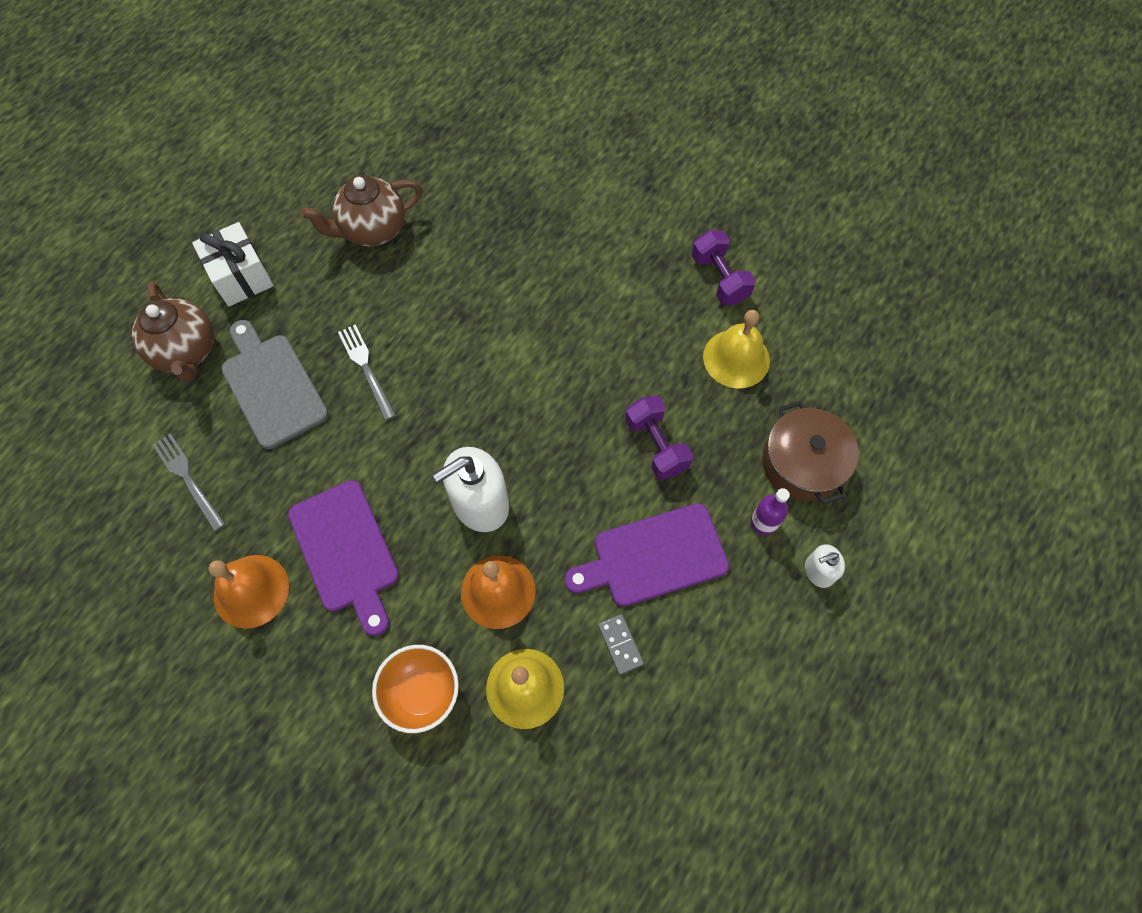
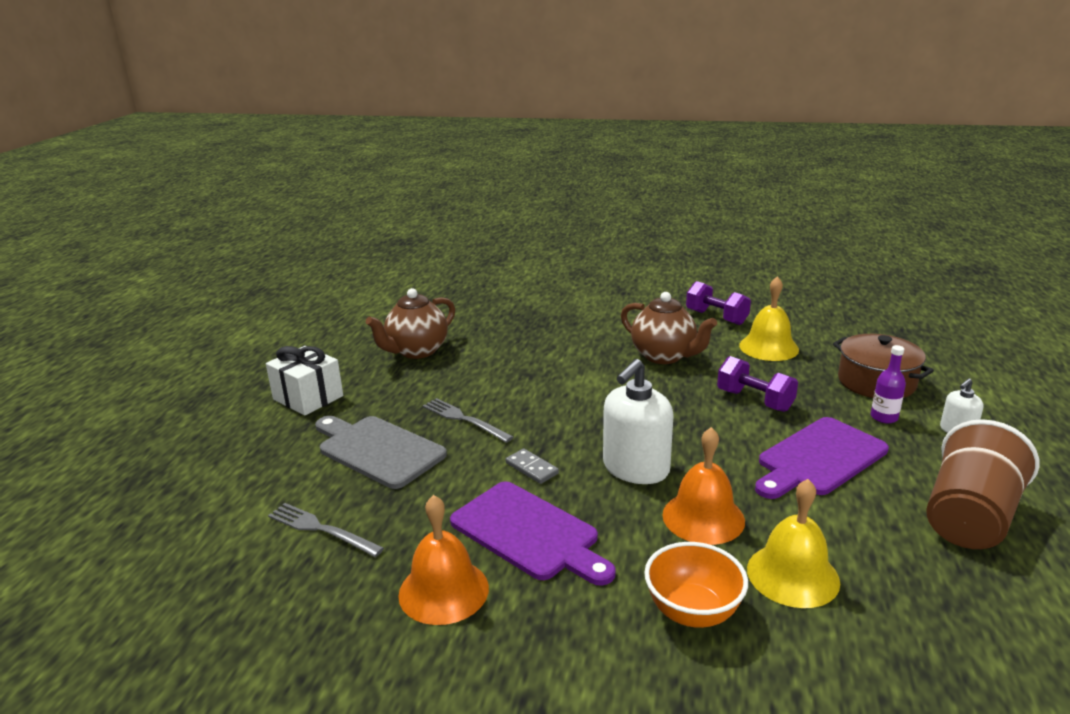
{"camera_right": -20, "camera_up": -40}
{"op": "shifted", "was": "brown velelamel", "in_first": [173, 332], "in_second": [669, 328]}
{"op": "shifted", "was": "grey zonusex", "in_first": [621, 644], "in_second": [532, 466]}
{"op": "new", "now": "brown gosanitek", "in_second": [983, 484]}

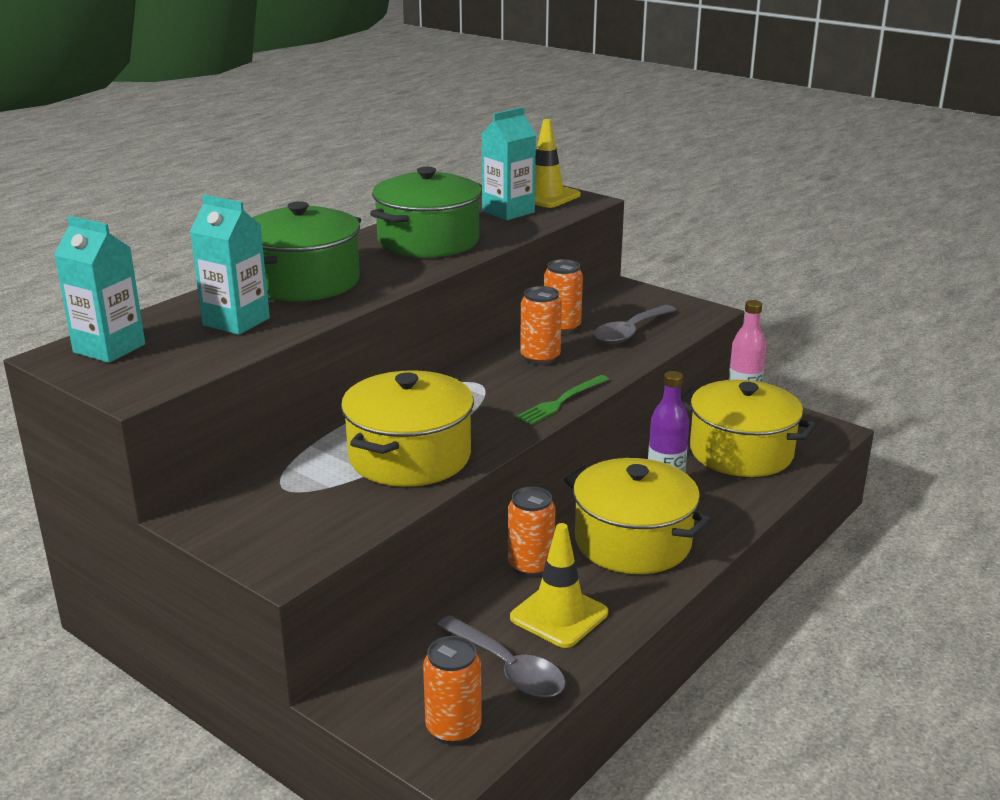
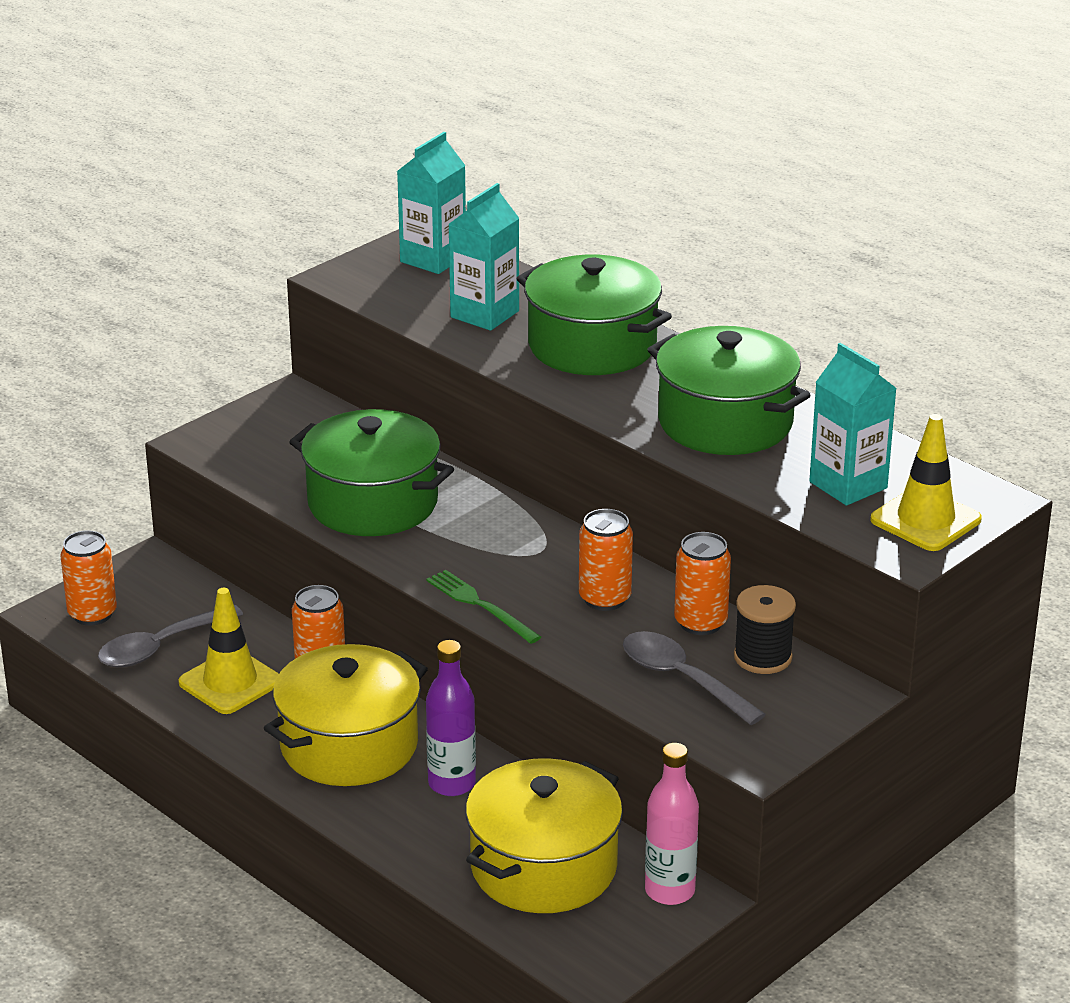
{"camera_right": 95, "camera_up": 5}
{"op": "repainted", "was": "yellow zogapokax", "now": "green zogapokax", "in_first": [407, 428], "in_second": [371, 472]}
{"op": "new", "now": "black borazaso", "in_second": [765, 629]}

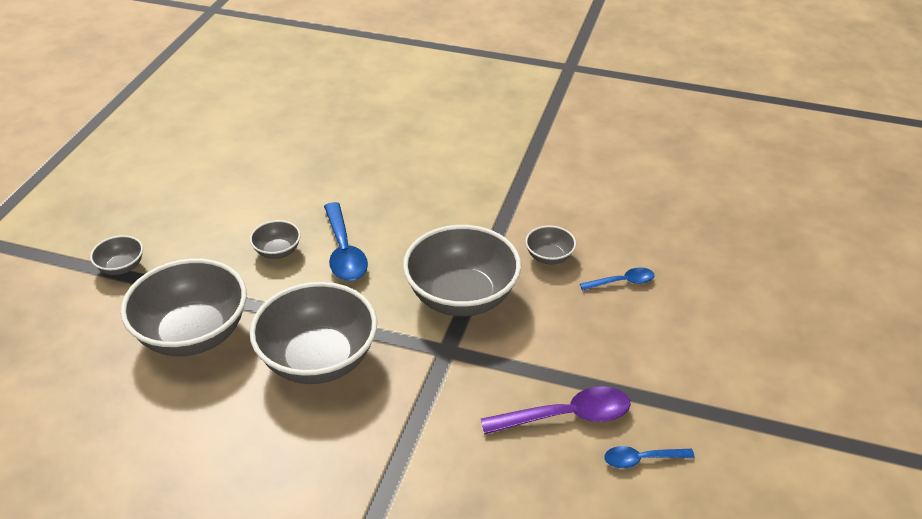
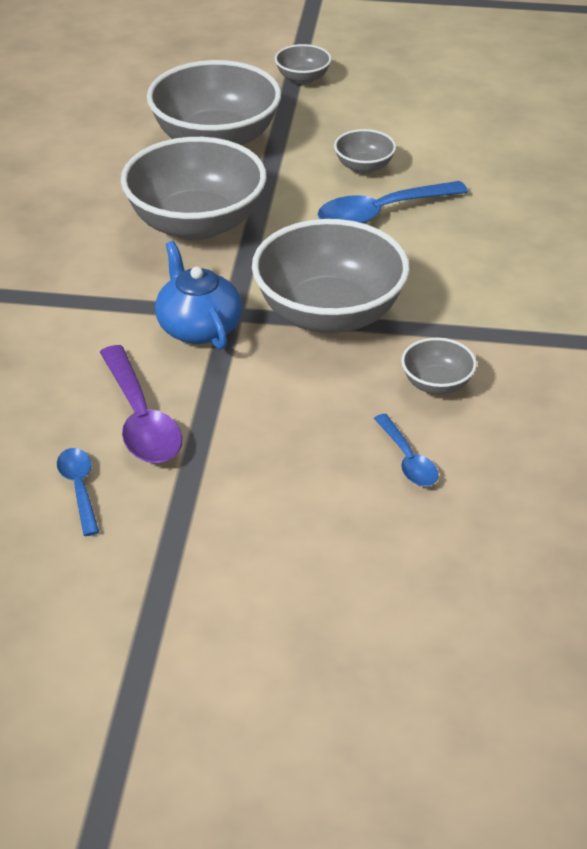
{"camera_right": 80, "camera_up": 0}
{"op": "new", "now": "blue velelamel", "in_second": [198, 295]}

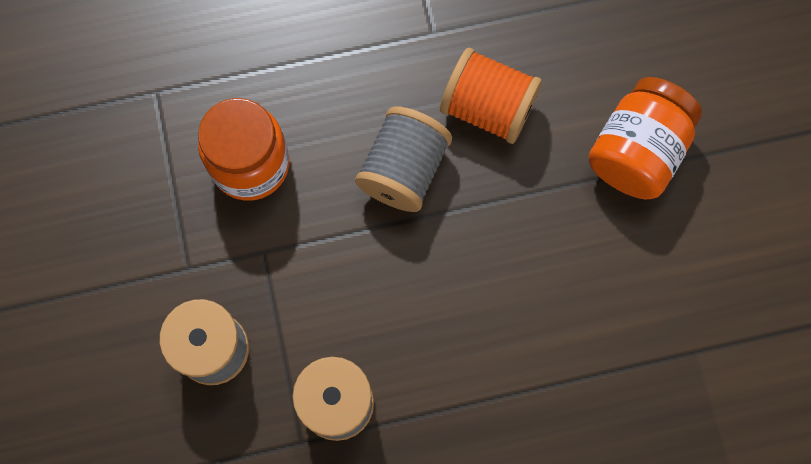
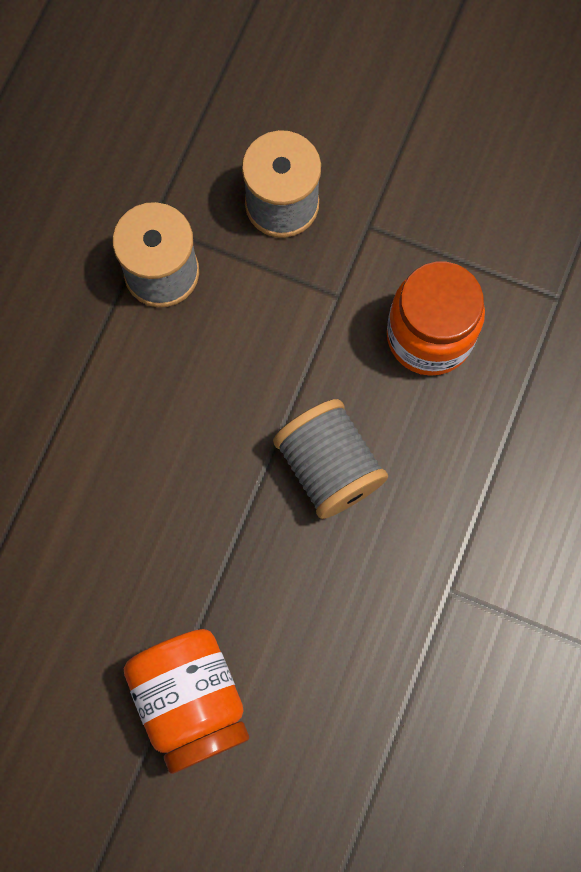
{"camera_right": 125, "camera_up": 0}
{"op": "gone", "was": "orange borazaso", "in_first": [491, 96]}

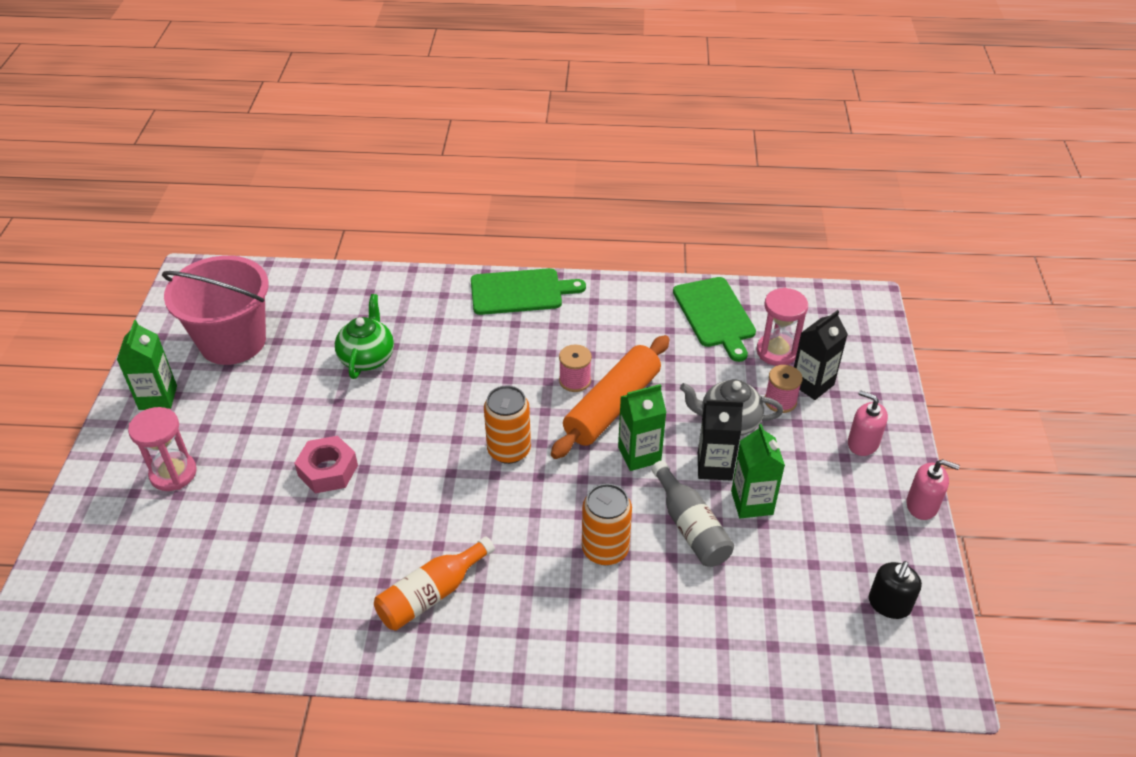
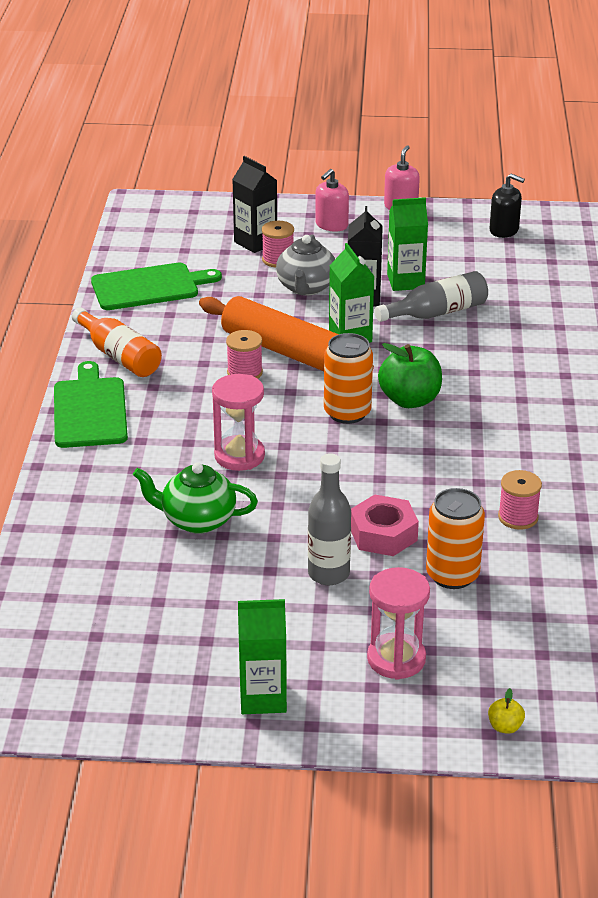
{"camera_right": -90, "camera_up": -10}
{"op": "gone", "was": "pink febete", "in_first": [215, 310]}
{"op": "shifted", "was": "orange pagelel", "in_first": [434, 583], "in_second": [117, 342]}
{"op": "shifted", "was": "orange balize", "in_first": [607, 524], "in_second": [455, 538]}
{"op": "shifted", "was": "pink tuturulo", "in_first": [782, 326], "in_second": [238, 422]}
{"op": "new", "now": "grey pagelel", "in_second": [329, 519]}
{"op": "new", "now": "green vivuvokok", "in_second": [410, 375]}
{"op": "new", "now": "yellow vivuvokok", "in_second": [506, 711]}
{"op": "new", "now": "pink borazaso", "in_second": [520, 500]}

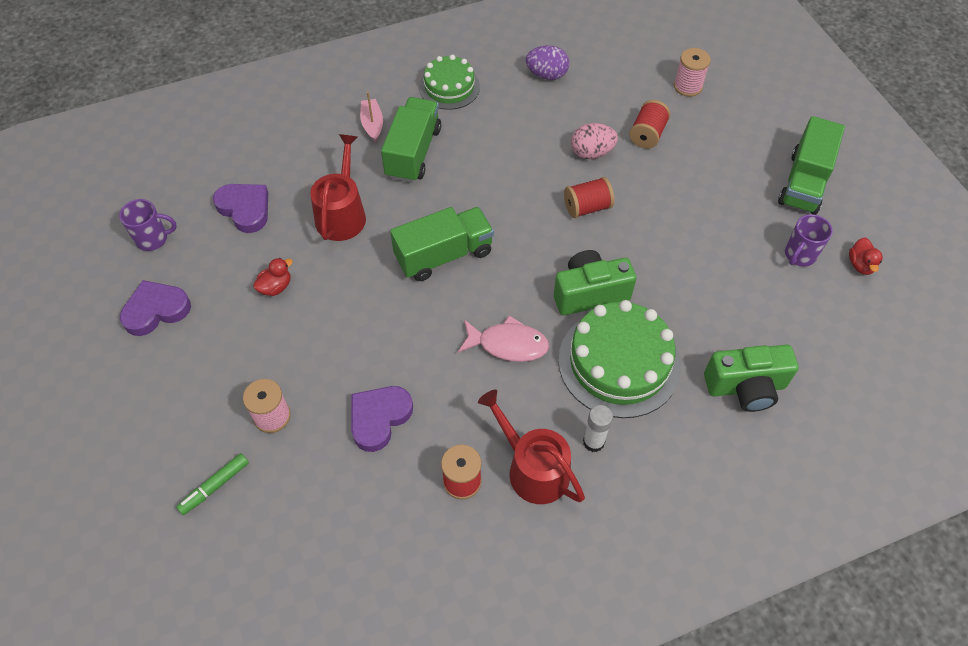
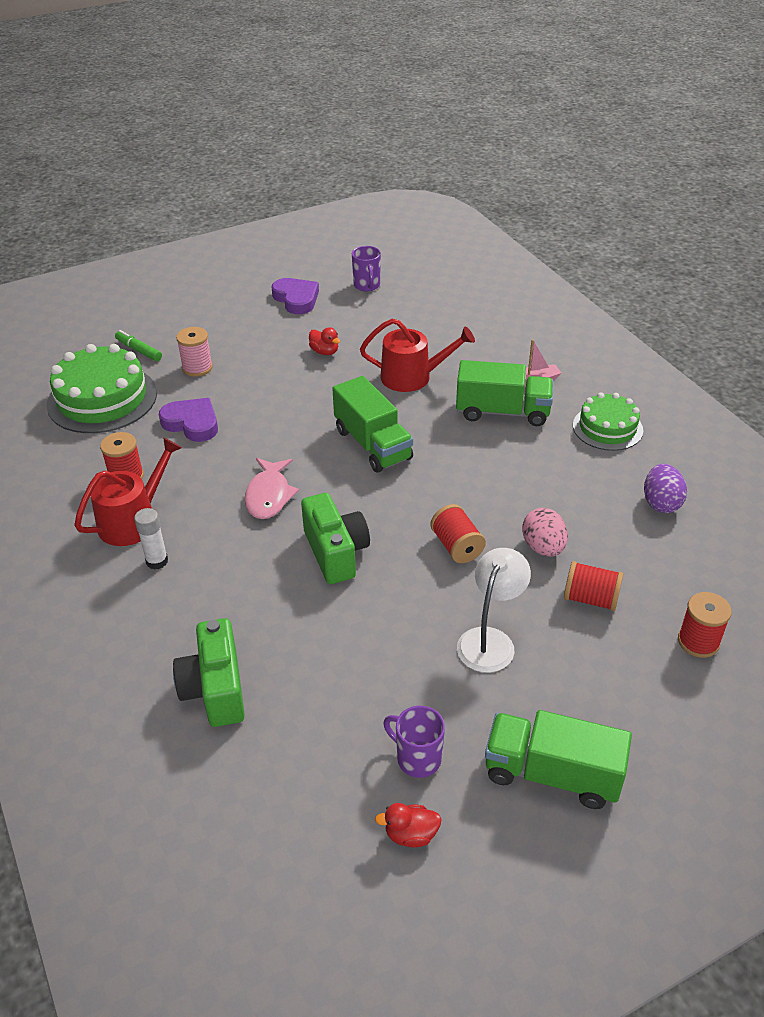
{"camera_right": 85, "camera_up": -15}
{"op": "gone", "was": "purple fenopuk", "in_first": [240, 208]}
{"op": "shifted", "was": "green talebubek", "in_first": [619, 359], "in_second": [102, 388]}
{"op": "repainted", "was": "pink borazaso", "now": "red borazaso", "in_first": [692, 72], "in_second": [705, 625]}
{"op": "new", "now": "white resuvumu", "in_second": [494, 610]}

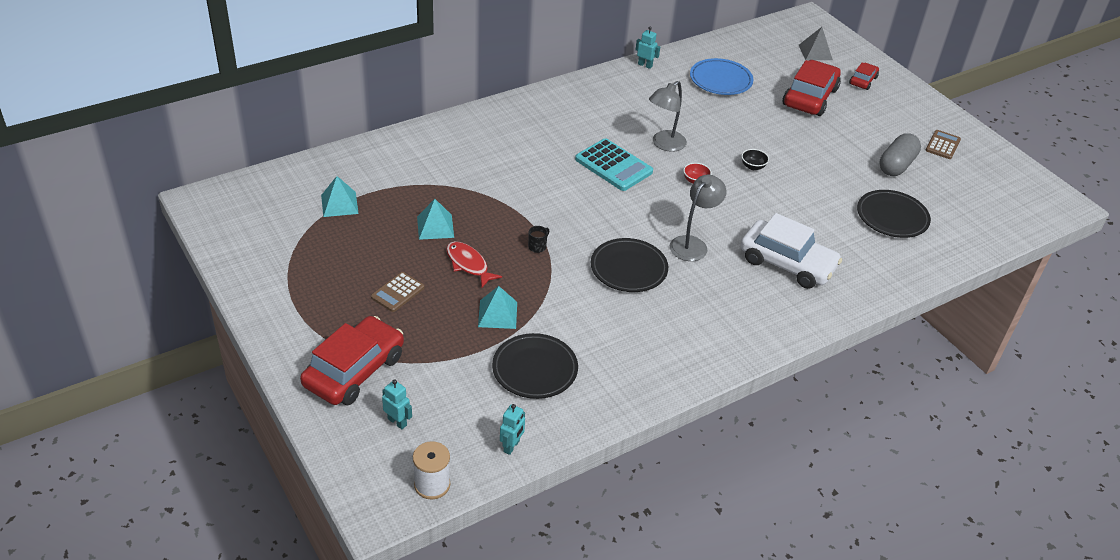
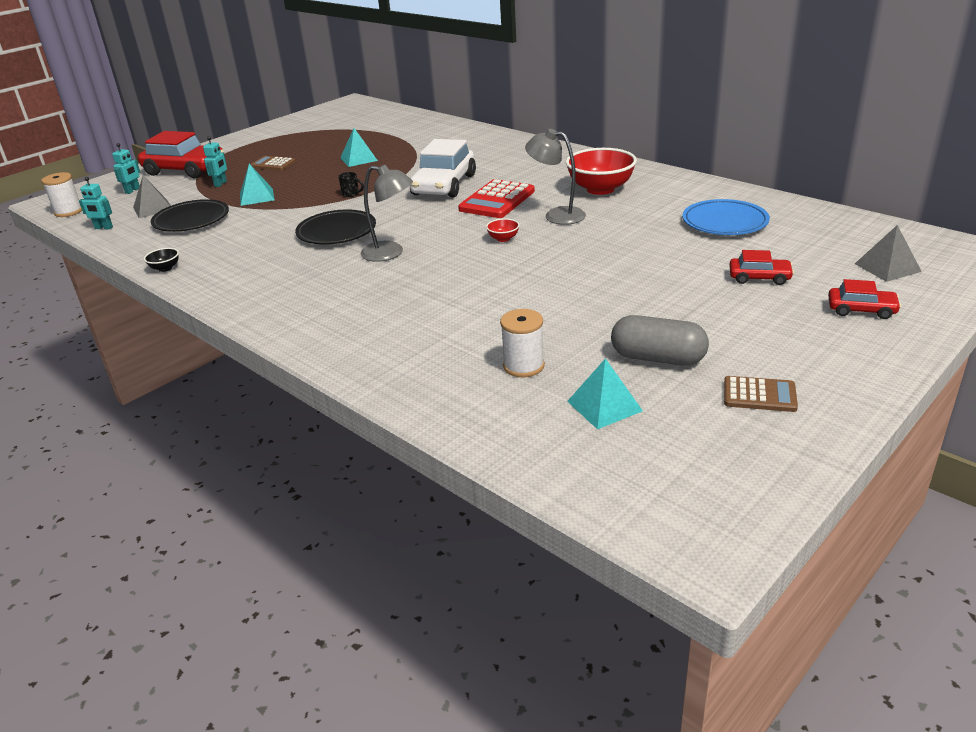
{"camera_right": 80, "camera_up": -10}
{"op": "shifted", "was": "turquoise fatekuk", "in_first": [340, 196], "in_second": [605, 393]}
{"op": "gone", "was": "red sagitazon", "in_first": [474, 264]}
{"op": "repainted", "was": "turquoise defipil", "now": "red defipil", "in_first": [614, 164], "in_second": [496, 198]}
{"op": "shifted", "was": "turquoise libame", "in_first": [648, 48], "in_second": [215, 161]}
{"op": "shifted", "was": "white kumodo", "in_first": [791, 251], "in_second": [443, 168]}
{"op": "shifted", "was": "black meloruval", "in_first": [755, 159], "in_second": [161, 260]}
{"op": "scaled", "was": "red kumodo", "in_first": [812, 88], "in_second": [761, 267], "ratio": 0.51}
{"op": "swapped", "was": "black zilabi", "now": "white borazaso", "in_first": [894, 214], "in_second": [522, 343]}
{"op": "new", "now": "grey fatekuk", "in_second": [152, 197]}
{"op": "new", "now": "red meloruval", "in_second": [601, 171]}

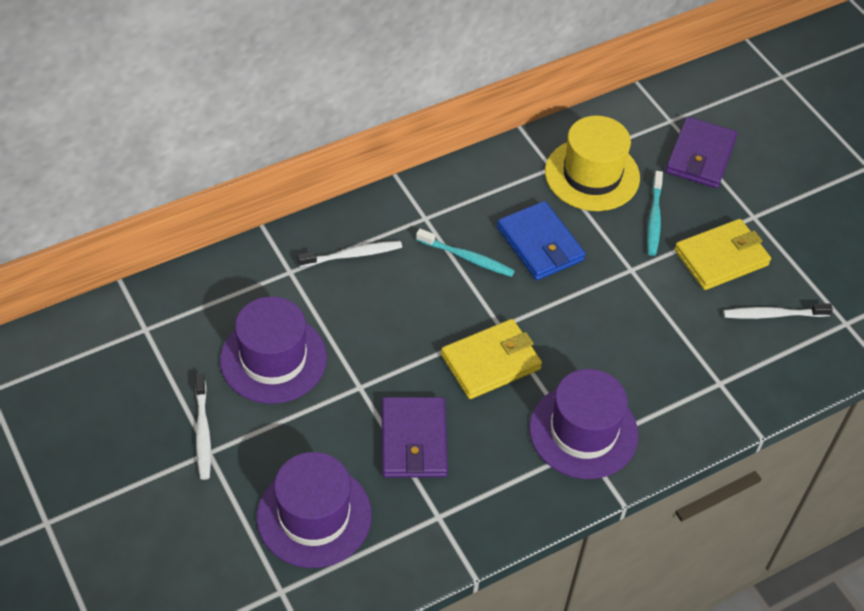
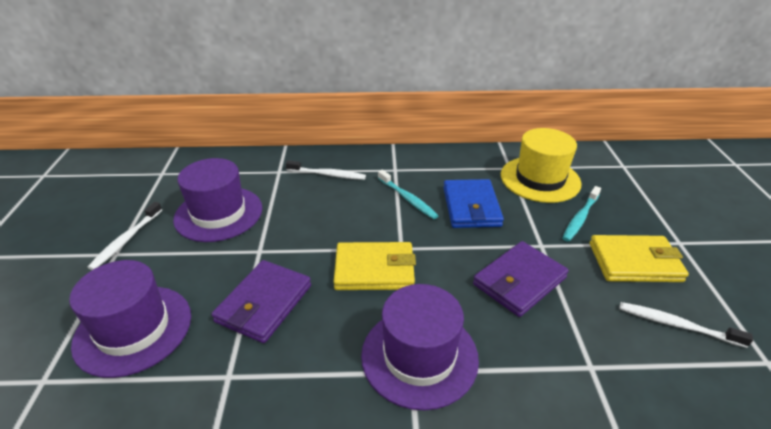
{"camera_right": 30, "camera_up": -15}
{"op": "shifted", "was": "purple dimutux", "in_first": [701, 152], "in_second": [521, 279]}

